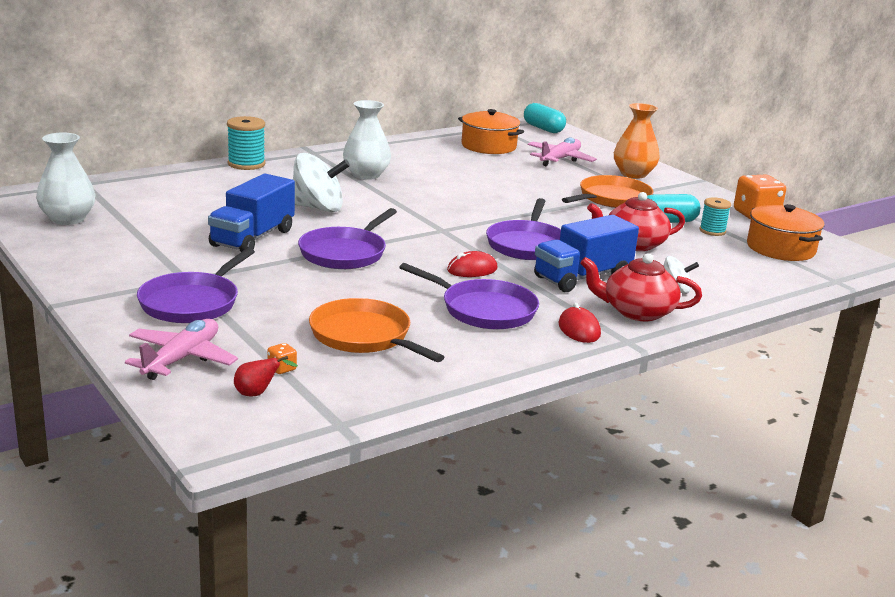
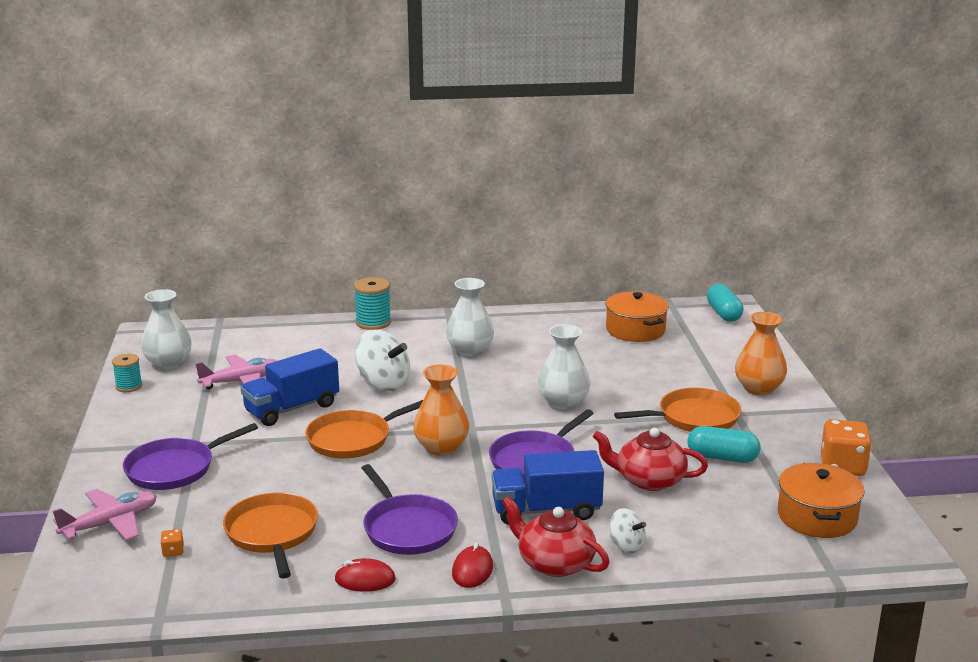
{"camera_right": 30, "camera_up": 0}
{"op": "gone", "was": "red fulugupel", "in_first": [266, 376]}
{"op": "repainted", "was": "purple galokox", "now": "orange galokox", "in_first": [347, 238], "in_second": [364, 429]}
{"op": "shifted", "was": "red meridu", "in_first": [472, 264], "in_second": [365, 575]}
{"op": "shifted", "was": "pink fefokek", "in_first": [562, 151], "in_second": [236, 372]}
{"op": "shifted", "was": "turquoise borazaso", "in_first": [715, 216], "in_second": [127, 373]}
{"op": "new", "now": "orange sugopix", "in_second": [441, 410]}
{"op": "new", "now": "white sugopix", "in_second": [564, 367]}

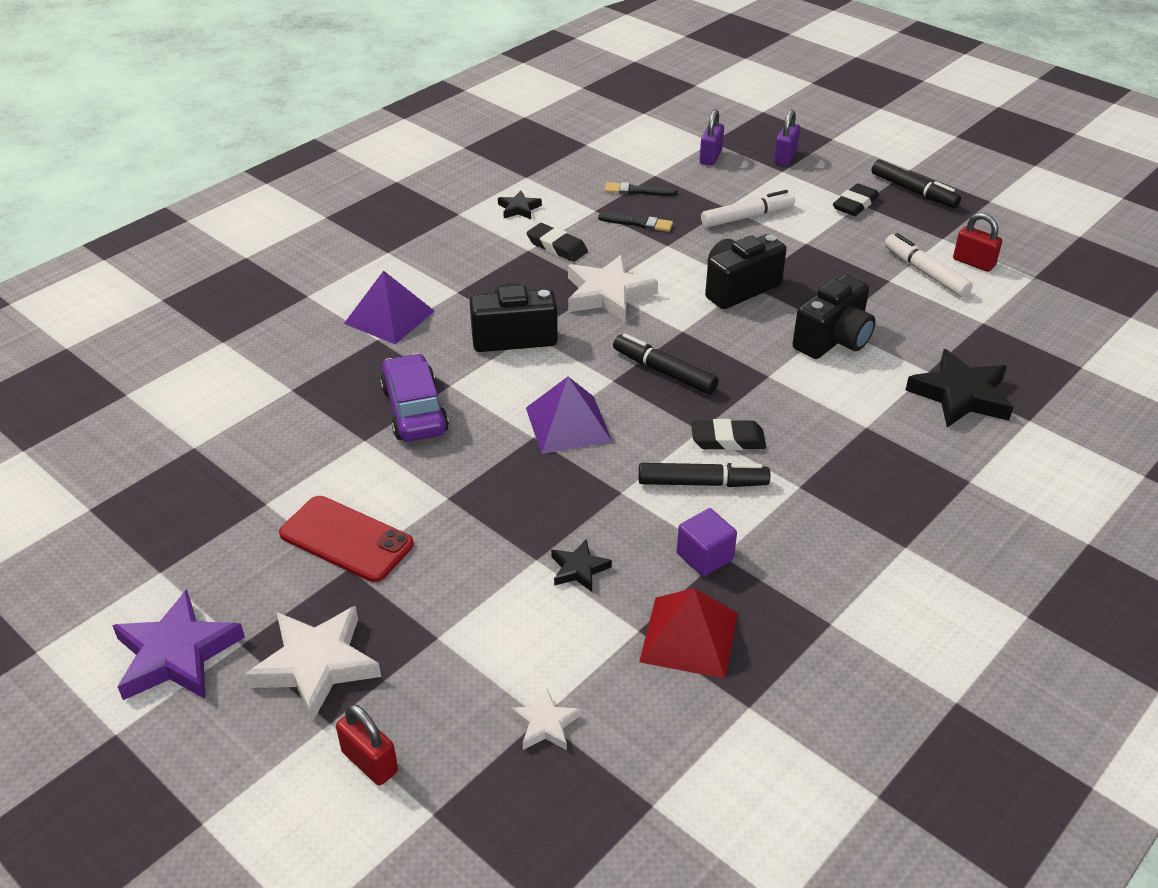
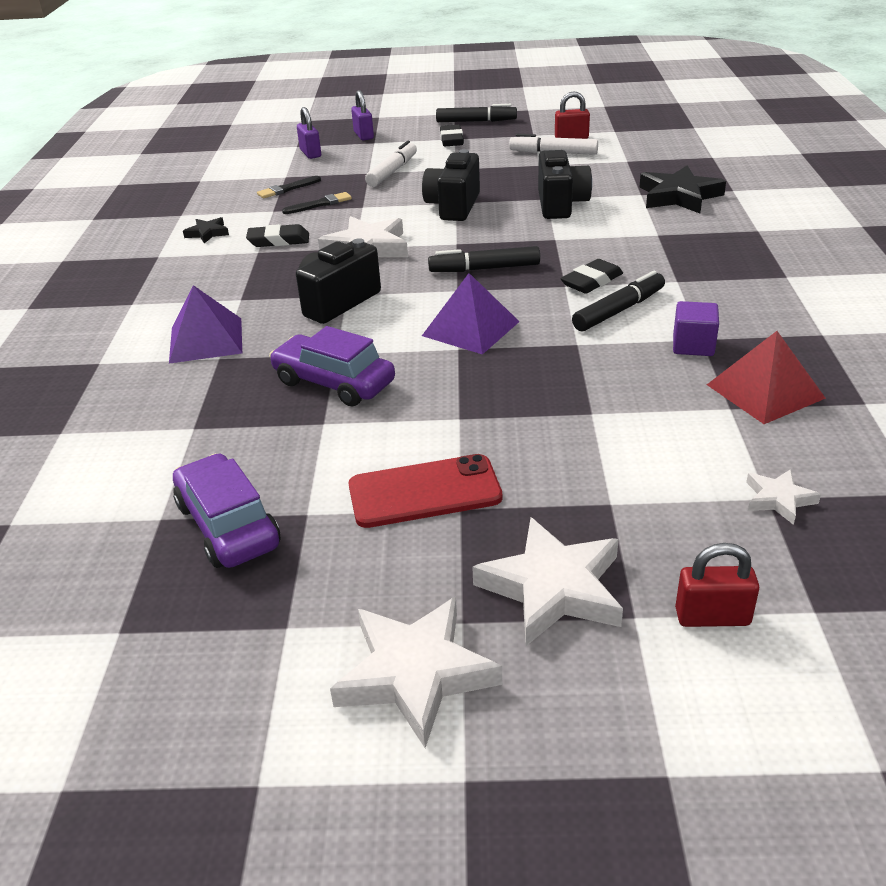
{"camera_right": -40, "camera_up": -5}
{"op": "repainted", "was": "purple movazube", "now": "white movazube", "in_first": [178, 644], "in_second": [416, 672]}
{"op": "gone", "was": "black movazube", "in_first": [581, 565]}
{"op": "new", "now": "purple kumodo", "in_second": [226, 510]}

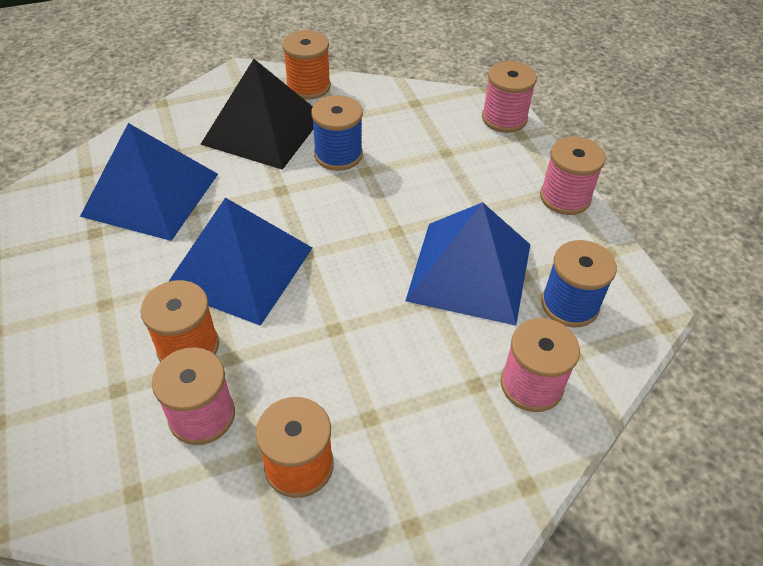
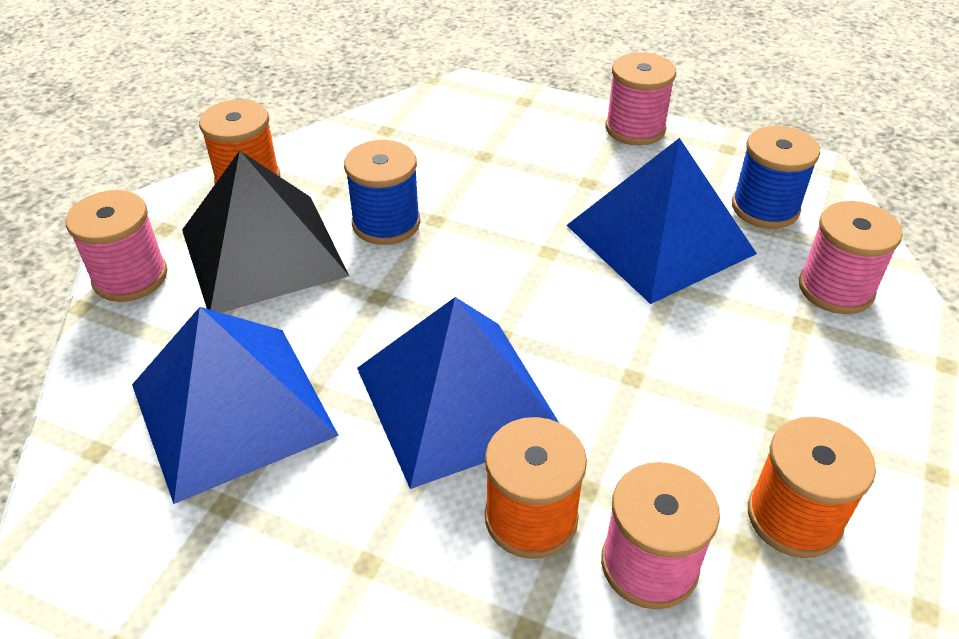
{"camera_right": -45, "camera_up": -5}
{"op": "shifted", "was": "pink borazaso", "in_first": [509, 97], "in_second": [116, 246]}

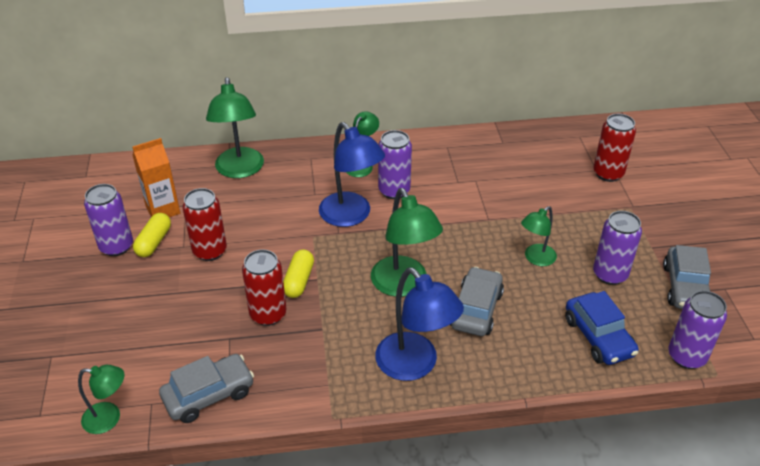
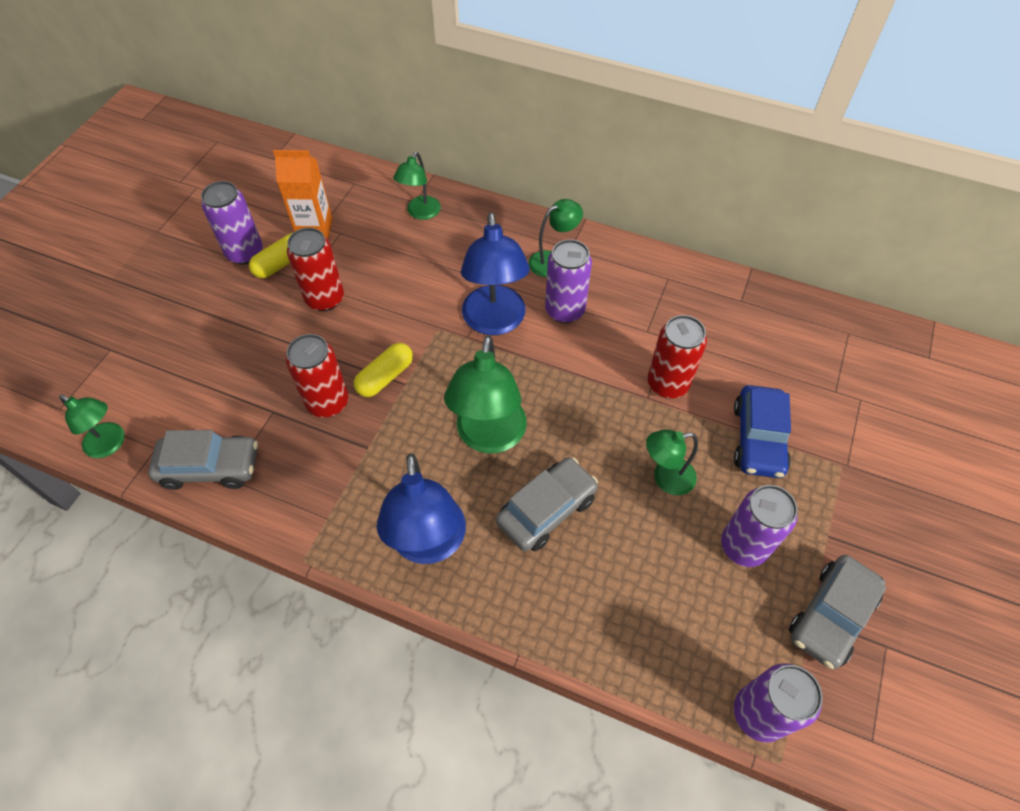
{"camera_right": 30, "camera_up": 15}
{"op": "scaled", "was": "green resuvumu", "in_first": [235, 127], "in_second": [417, 186], "ratio": 0.58}
{"op": "shifted", "was": "blue kumodo", "in_first": [602, 328], "in_second": [762, 431]}
{"op": "shifted", "was": "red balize", "in_first": [614, 148], "in_second": [677, 357]}

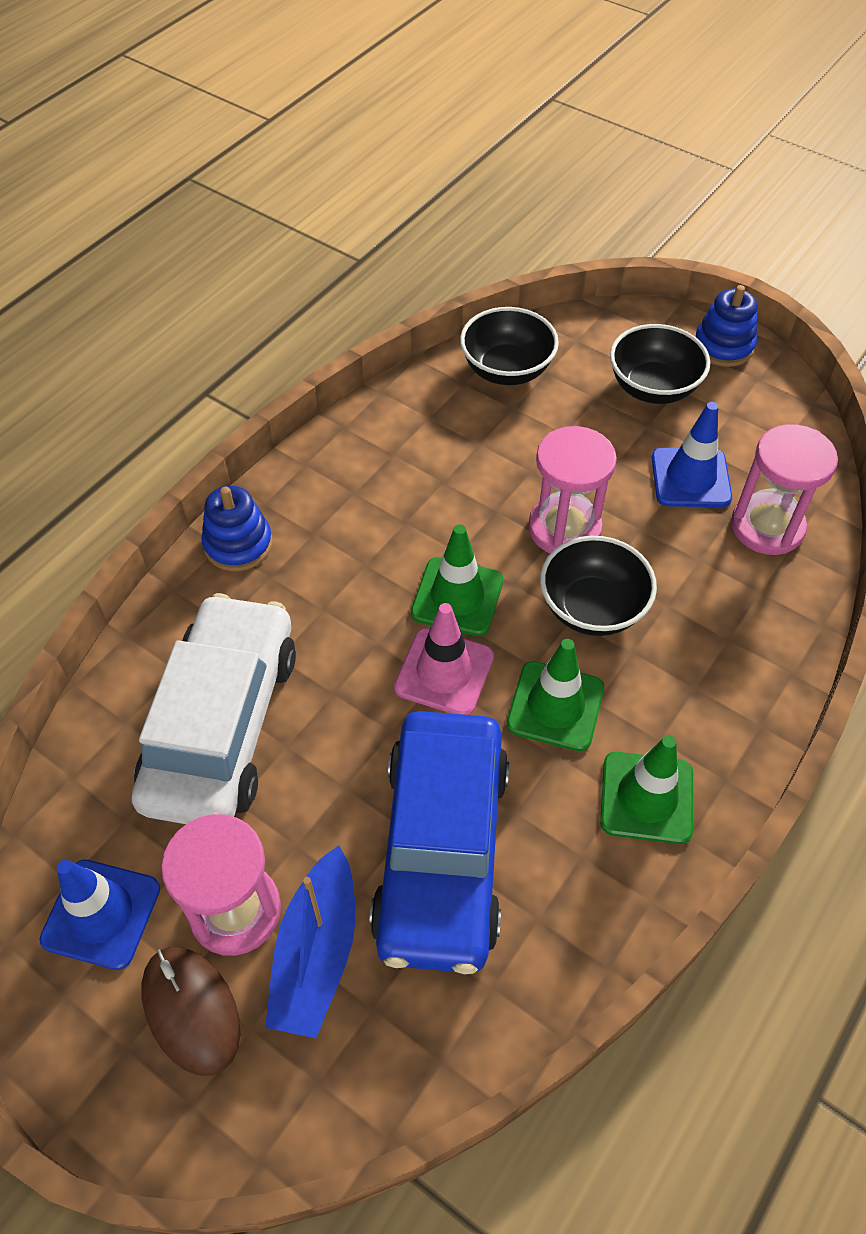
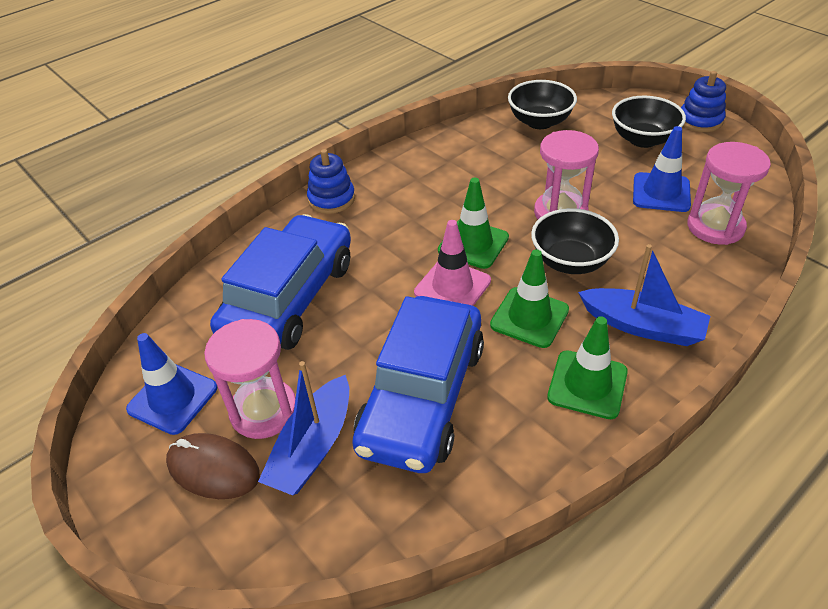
{"camera_right": 15, "camera_up": -10}
{"op": "repainted", "was": "white kumodo", "now": "blue kumodo", "in_first": [214, 708], "in_second": [280, 282]}
{"op": "rotated", "was": "brown meridu", "in_first": [190, 1011], "in_second": [213, 466], "clockwise": -45}
{"op": "new", "now": "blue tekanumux", "in_second": [644, 295]}

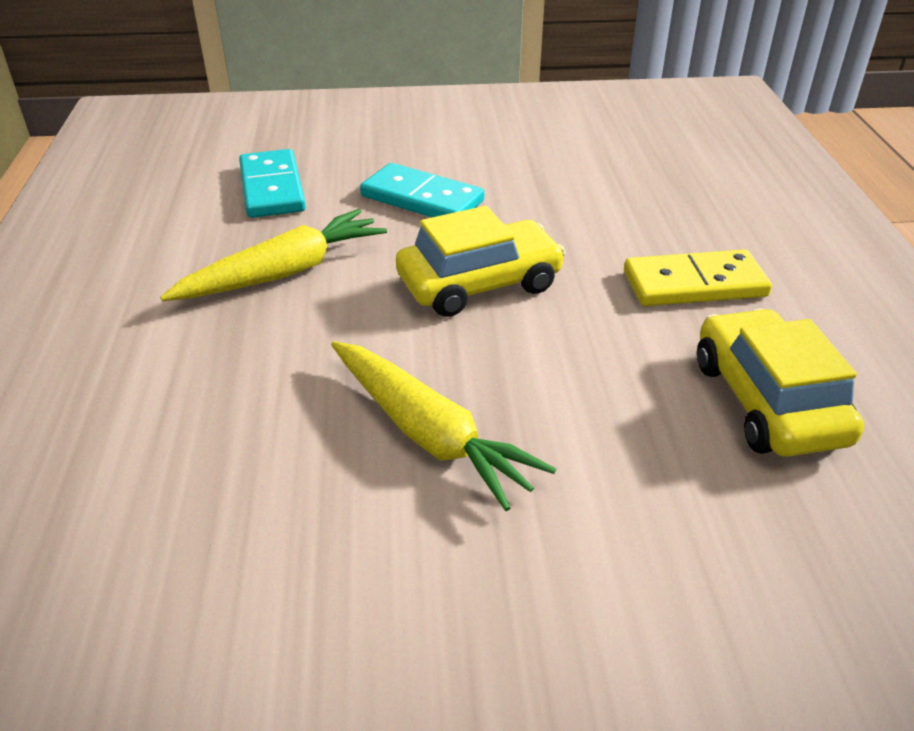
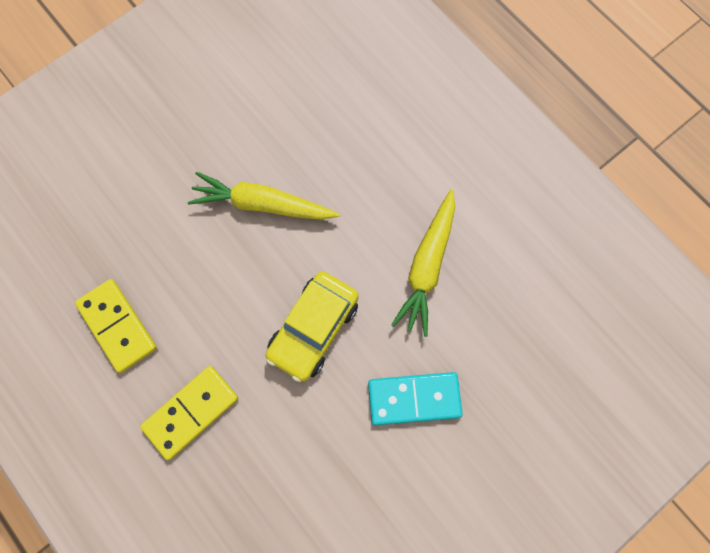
{"camera_right": 145, "camera_up": 35}
{"op": "gone", "was": "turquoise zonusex", "in_first": [272, 183]}
{"op": "swapped", "was": "yellow kumodo", "now": "yellow zonusex", "in_first": [780, 383], "in_second": [116, 326]}

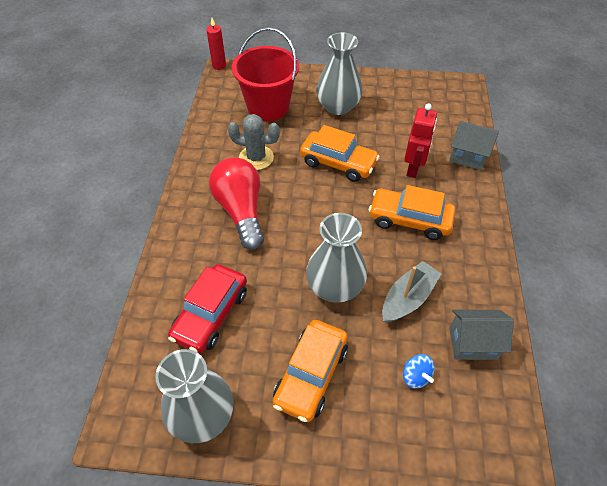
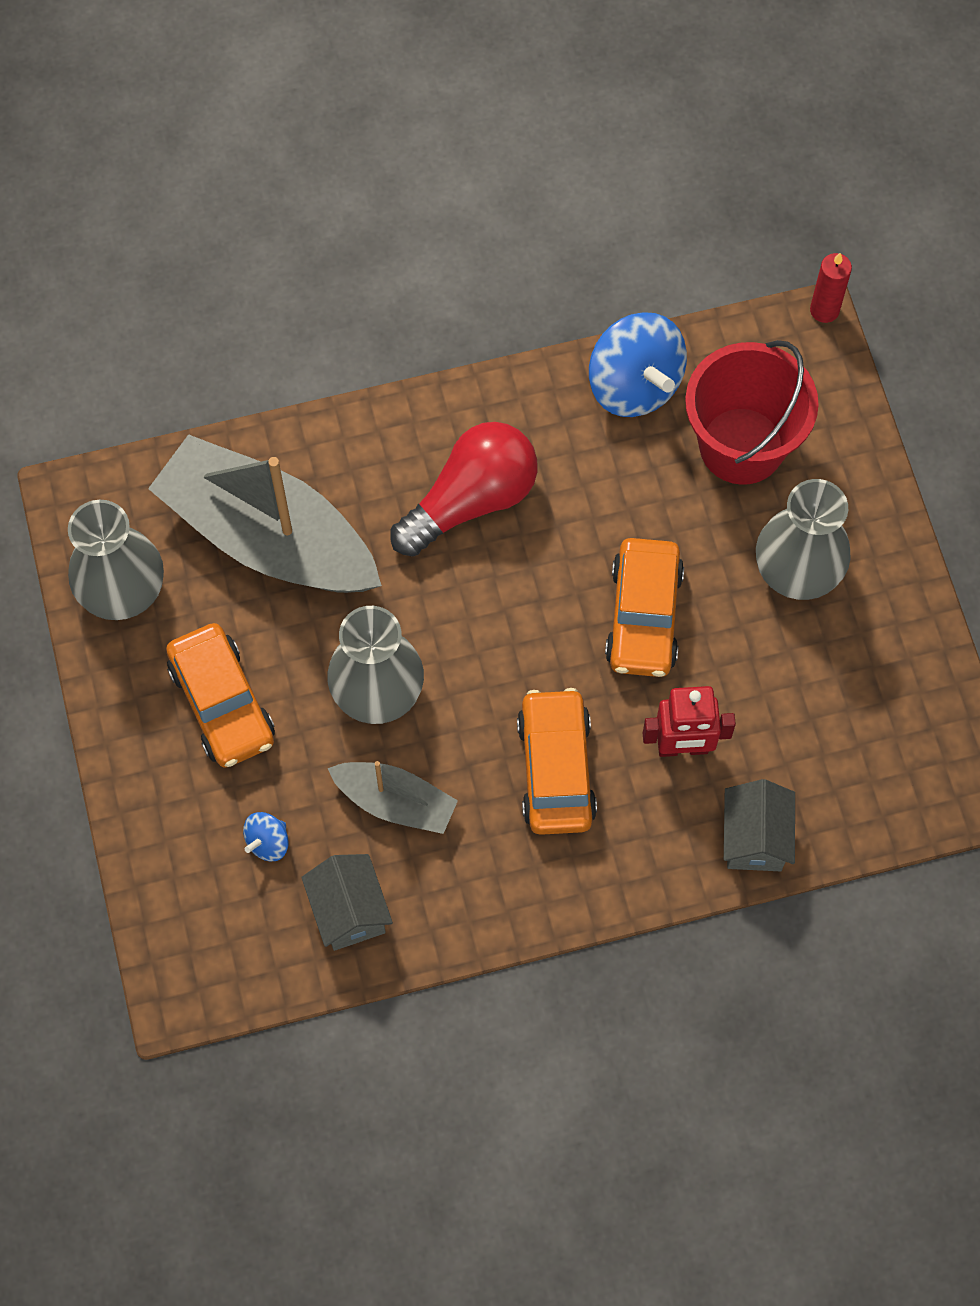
{"camera_right": 70, "camera_up": 15}
{"op": "swapped", "was": "red kumodo", "now": "grey tekanumux", "in_first": [207, 308], "in_second": [265, 513]}
{"op": "gone", "was": "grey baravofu", "in_first": [254, 142]}
{"op": "rotated", "was": "orange kumodo", "in_first": [310, 371], "in_second": [220, 695], "clockwise": -120}
{"op": "new", "now": "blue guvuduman", "in_second": [638, 364]}

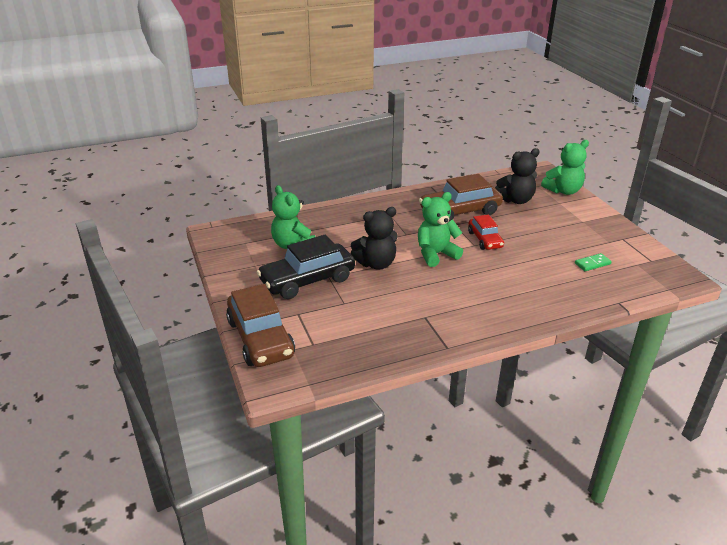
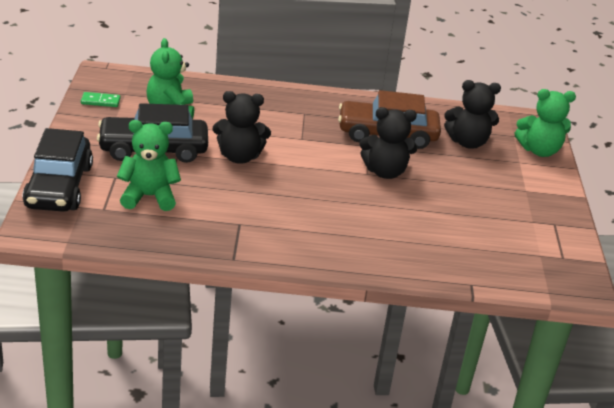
{"camera_right": 20, "camera_up": 0}
{"op": "repainted", "was": "brown kumodo", "now": "black kumodo", "in_first": [260, 325], "in_second": [57, 170]}
{"op": "shifted", "was": "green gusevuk", "in_first": [440, 229], "in_second": [149, 165]}
{"op": "swapped", "was": "red kumodo", "now": "black gusevuk", "in_first": [486, 232], "in_second": [388, 143]}
{"op": "shifted", "was": "green zonusex", "in_first": [593, 262], "in_second": [101, 99]}

